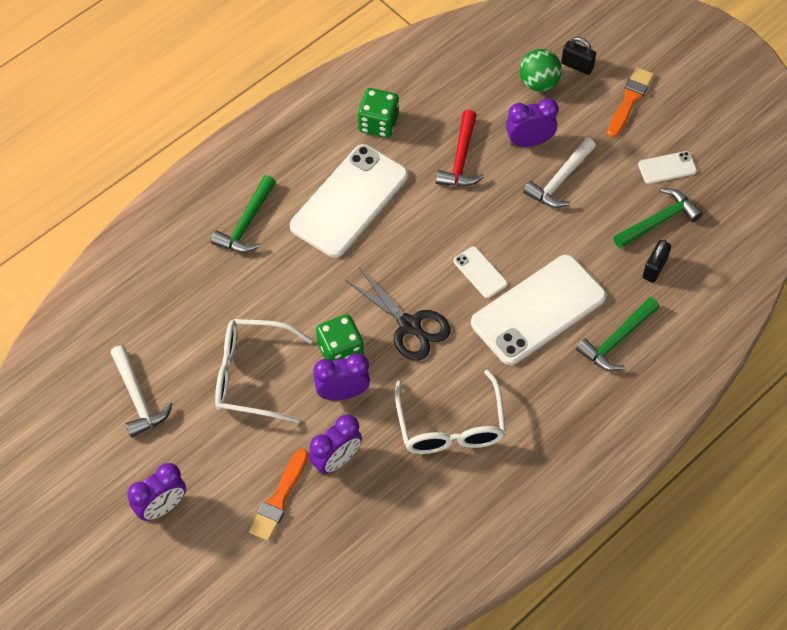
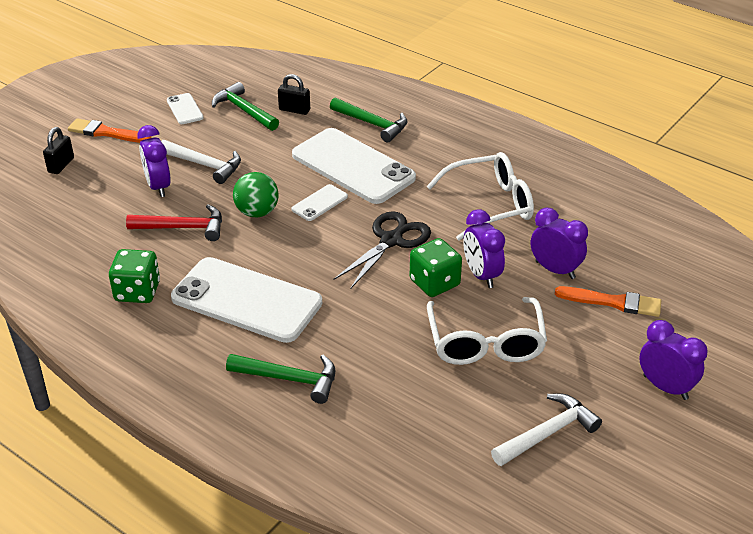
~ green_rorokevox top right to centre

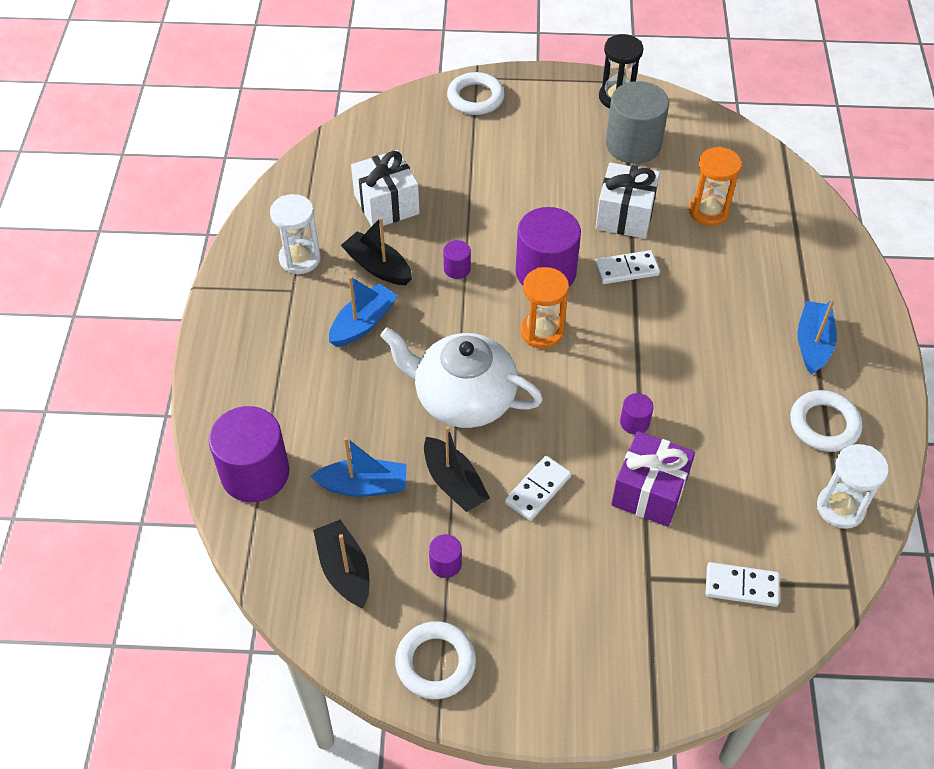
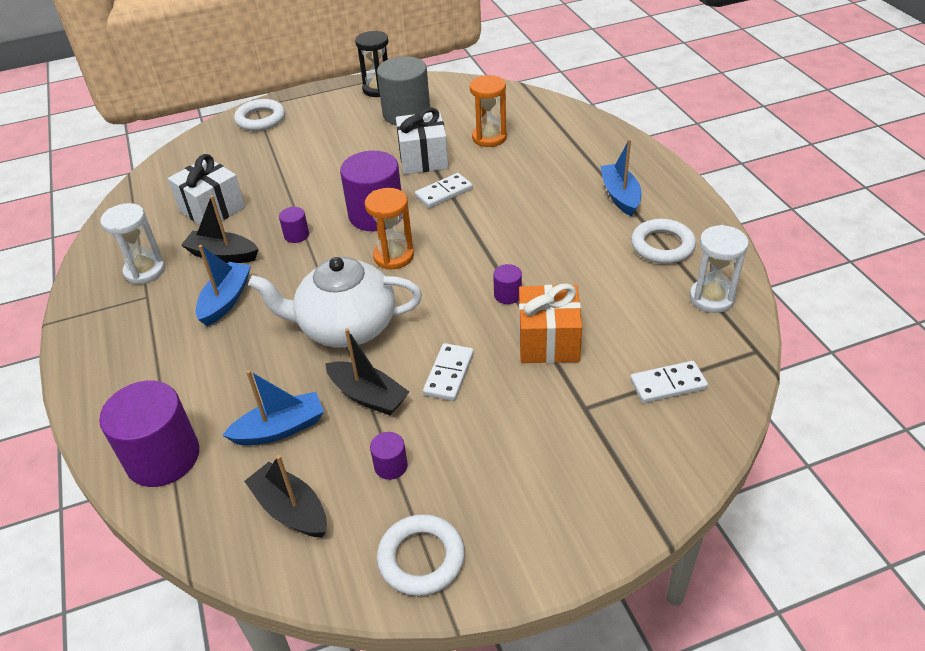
~ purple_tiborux middle right to orange_tiborux centre

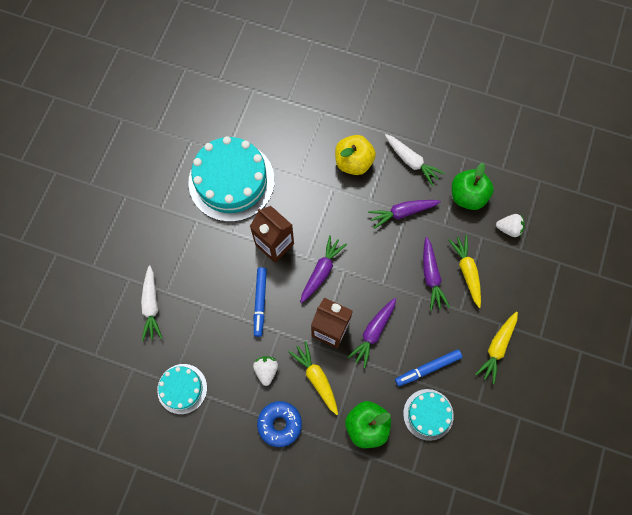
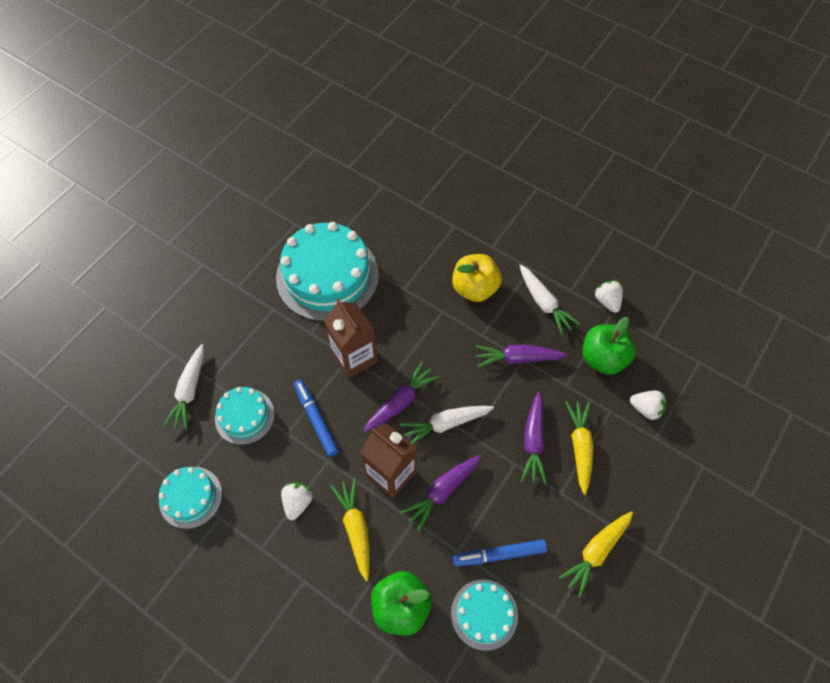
~ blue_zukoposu (1st from left) centre = centre 135 degrees clockwise
- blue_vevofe bottom centre
+ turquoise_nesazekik (2nd from left) middle left
+ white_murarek (2nd from left) centre
+ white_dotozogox (2nd from left) middle right

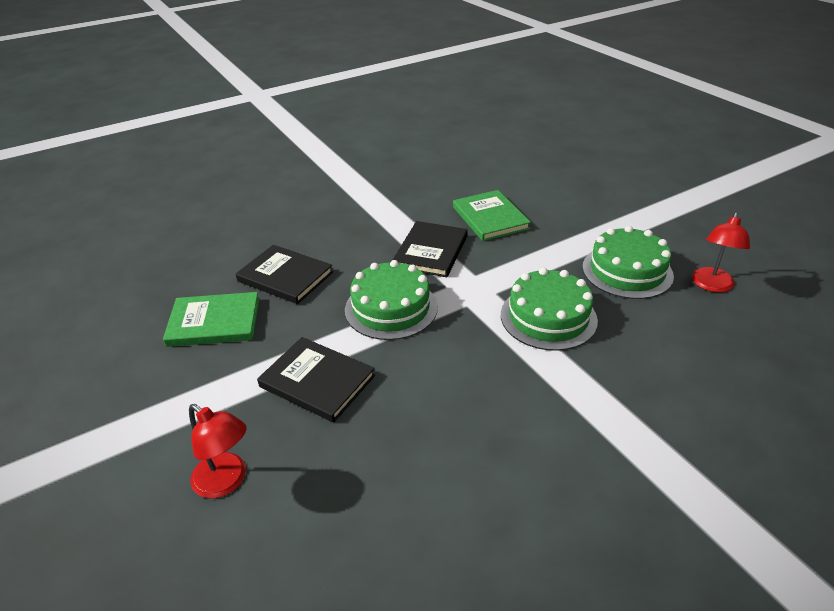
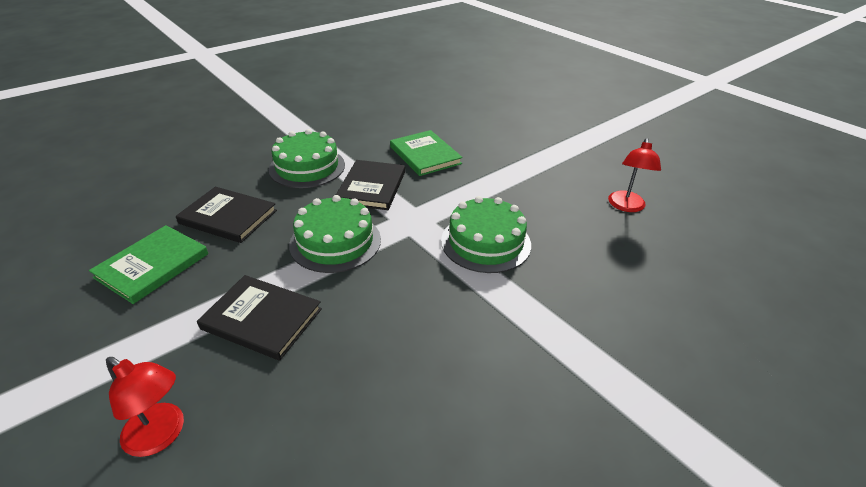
~ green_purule (1st from left) middle left = middle left 45 degrees counterclockwise
~ green_nesazekik (3rd from left in the first image) middle right to green_nesazekik (1st from left) top centre

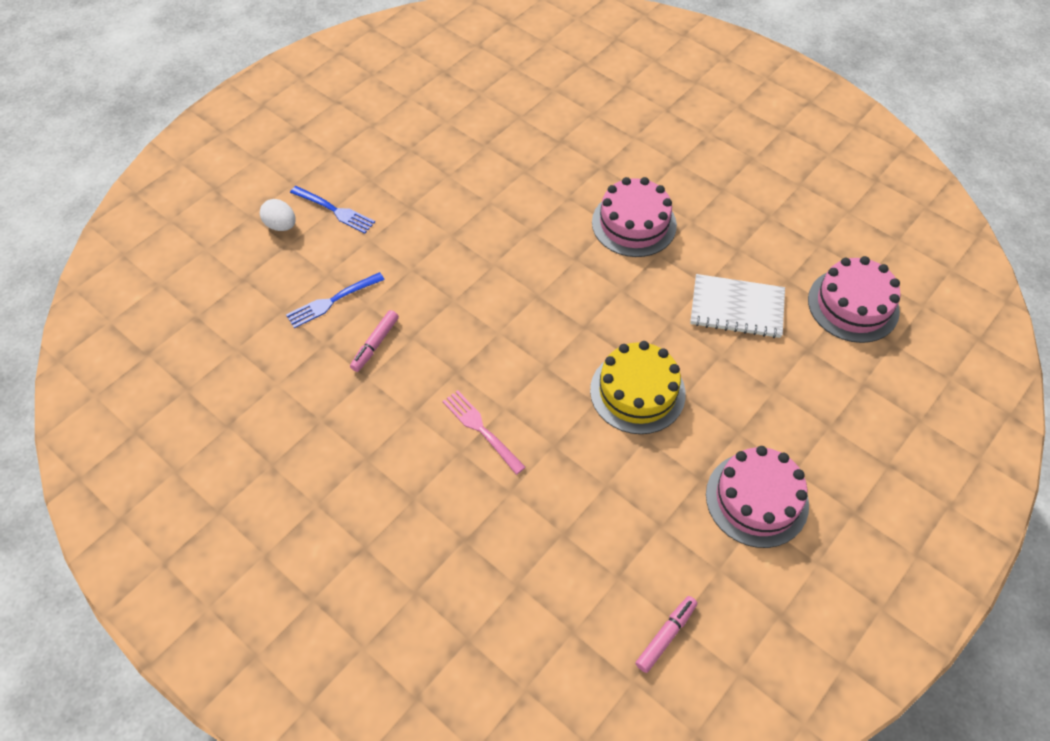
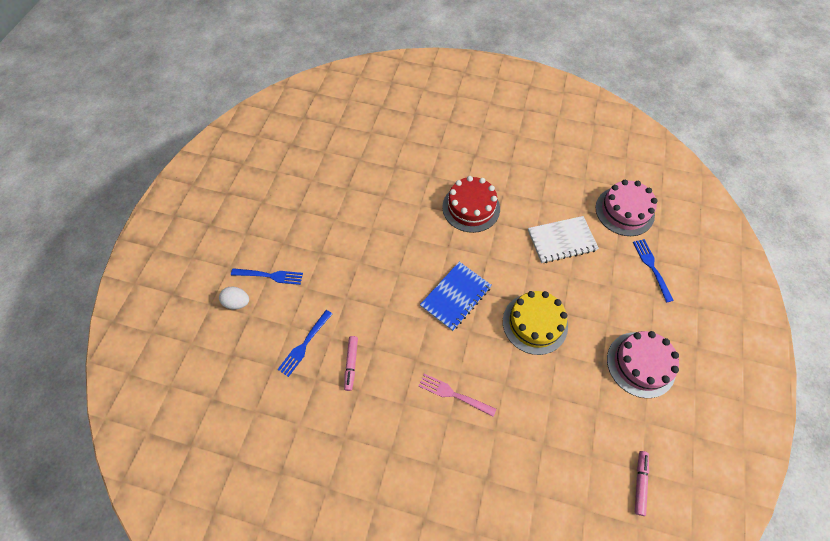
~ pink_nesazekik (1st from left) top centre to red_nesazekik centre
+ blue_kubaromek centre
+ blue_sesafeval (3rd from left) middle right

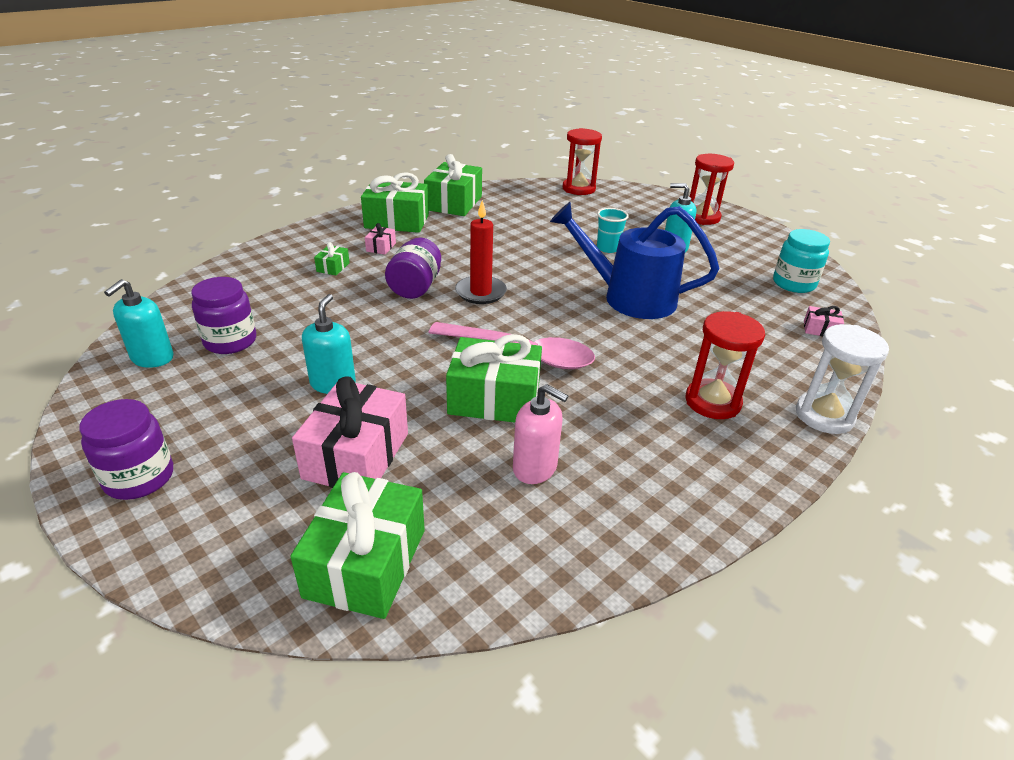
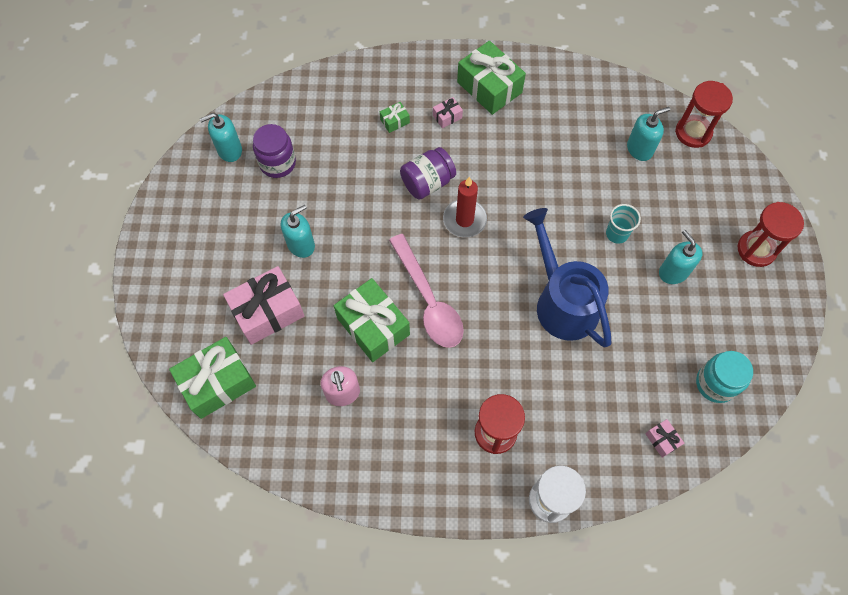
- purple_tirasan (1st from left) middle left
- green_tiborux (4th from left) top centre
+ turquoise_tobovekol (3rd from left) top right

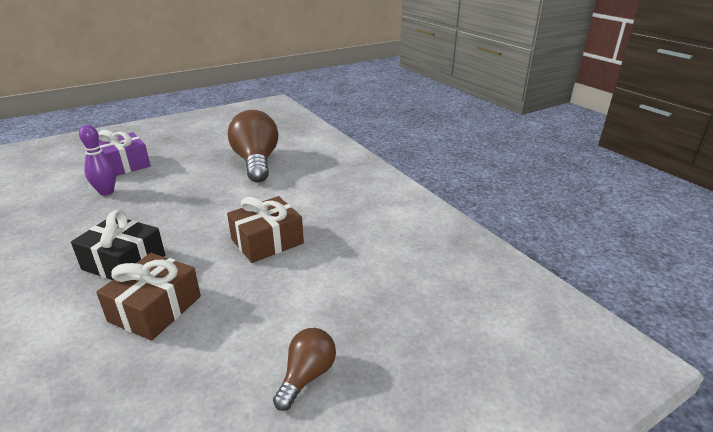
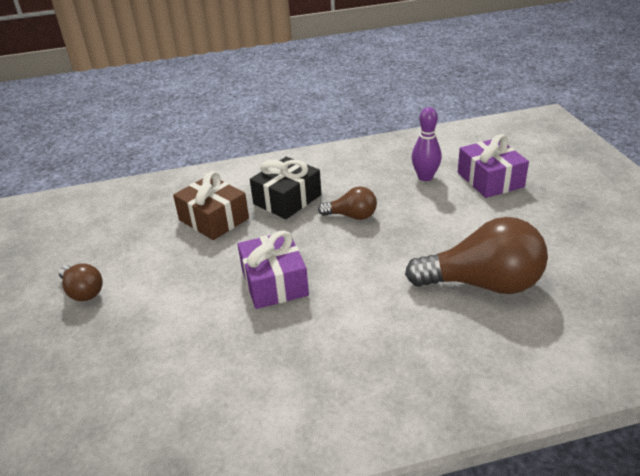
~ brown_tiborux (2nd from left) centre to purple_tiborux (1st from left) centre
+ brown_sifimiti (2nd from left) centre

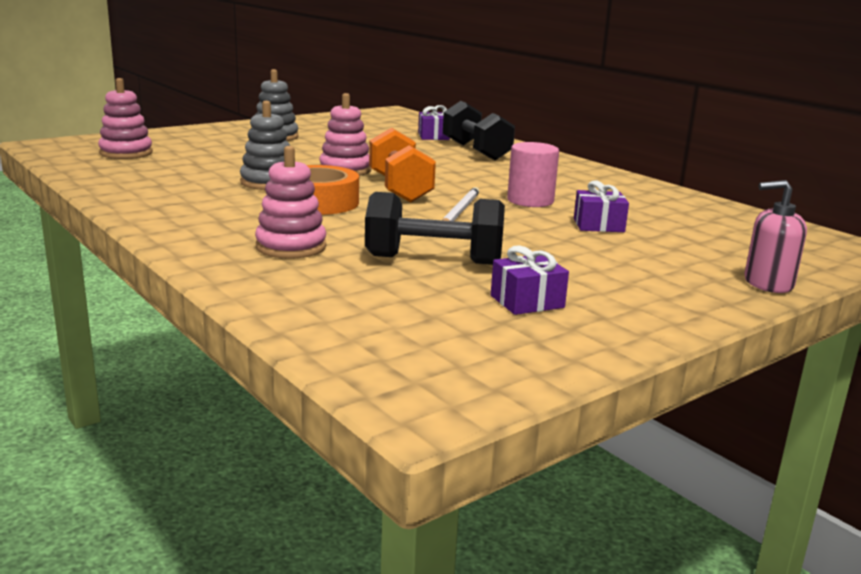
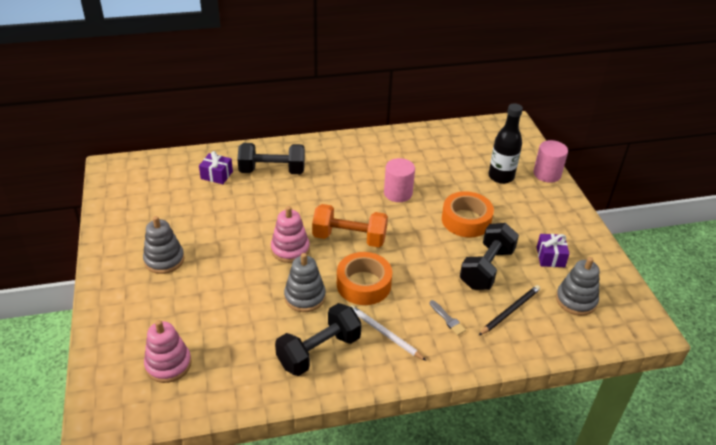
~ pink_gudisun (2nd from left) centre to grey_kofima bottom centre
~ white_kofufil centre to bottom centre
- purple_tiborux (3rd from left) middle right
~ pink_tobovekol middle right to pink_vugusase (2nd from left) middle right
+ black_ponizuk (2nd from left) bottom centre
+ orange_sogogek (2nd from left) centre
+ black_kofufil bottom right
+ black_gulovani top right
+ grey_gudisun (3rd from left) middle right

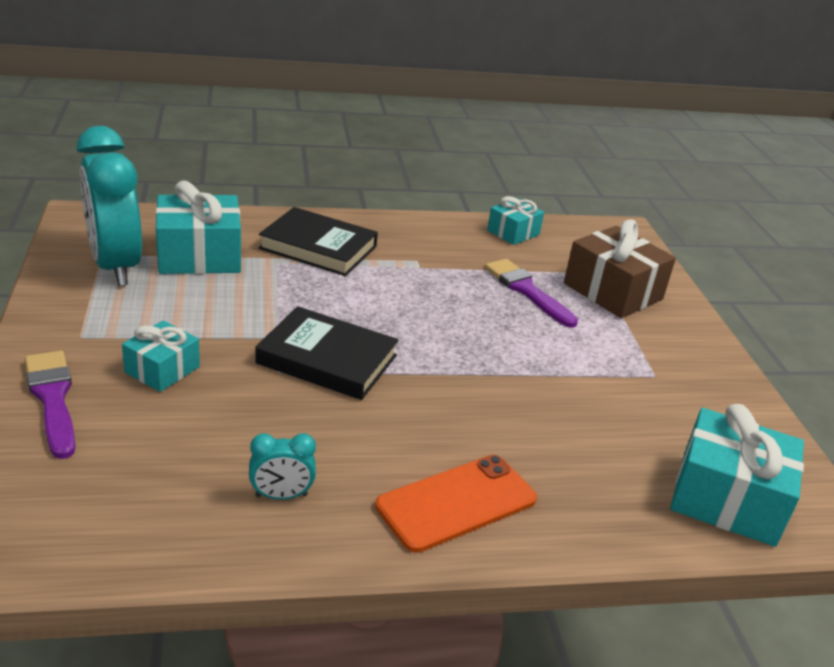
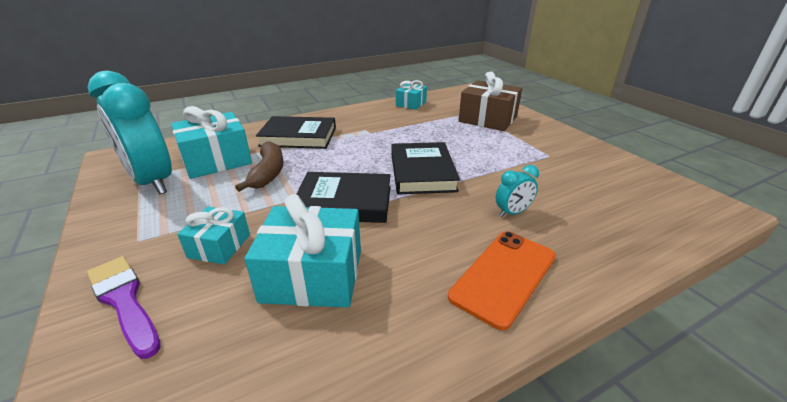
~ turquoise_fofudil (2nd from left) bottom centre to centre
- purple_kofima (2nd from left) centre
~ turquoise_tiborux (4th from left in the first image) bottom right to turquoise_tiborux (3rd from left) centre
+ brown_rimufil middle left
+ black_purule (3rd from left) centre

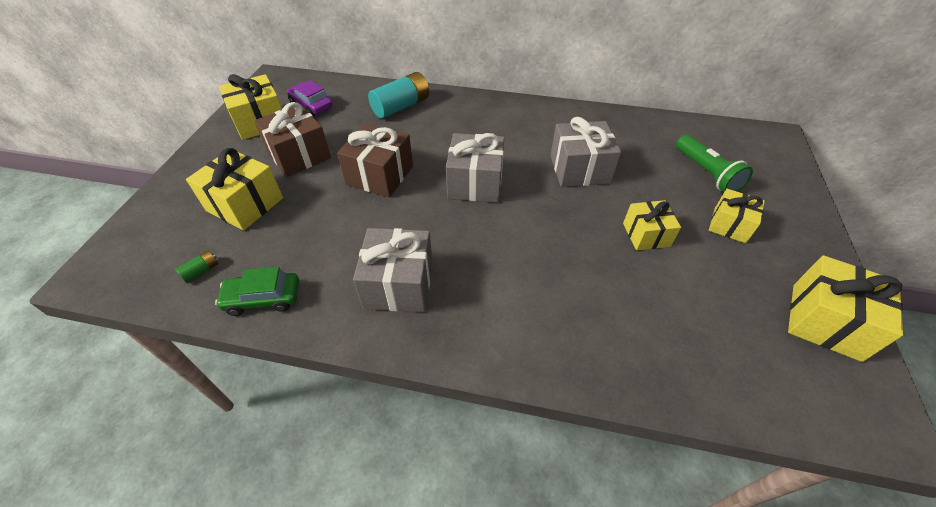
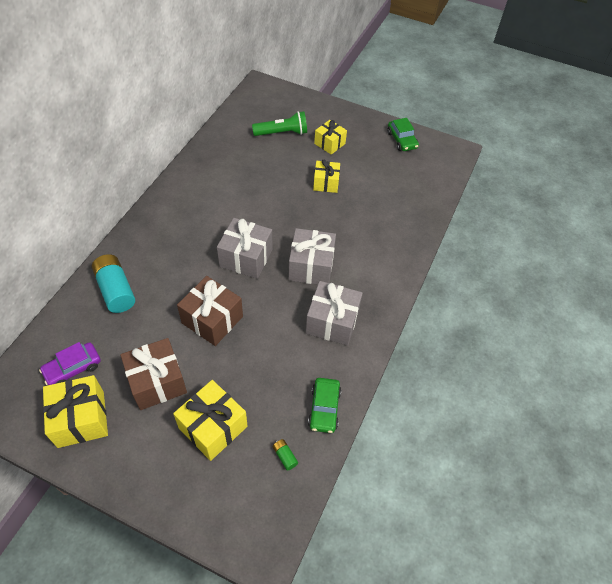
~ grey_tiborux (3rd from left in the first image) top centre to grey_tiborux (2nd from left) centre
~ yellow_tiborux (5th from left) middle right to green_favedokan (2nd from left) top centre

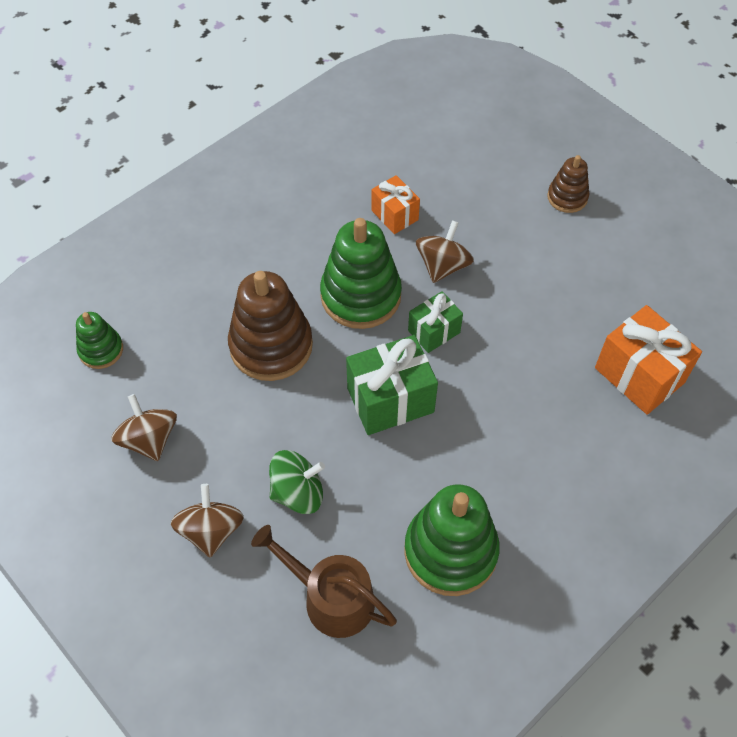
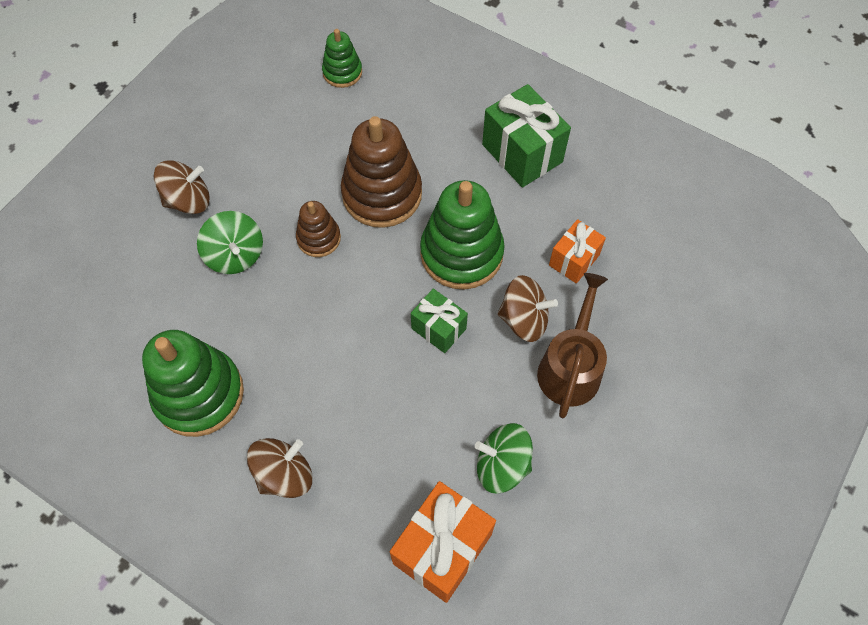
~ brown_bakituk (1st from left in the first image) middle left to brown_bakituk (2nd from left) bottom left
~ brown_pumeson bottom centre to centre
~ green_tiborux (1st from left in the first image) centre to green_tiborux (2nd from left) top centre
~ brown_gudisun (2nd from left in the first image) top right to brown_gudisun (1st from left) centre
+ green_bakituk (2nd from left) bottom centre

